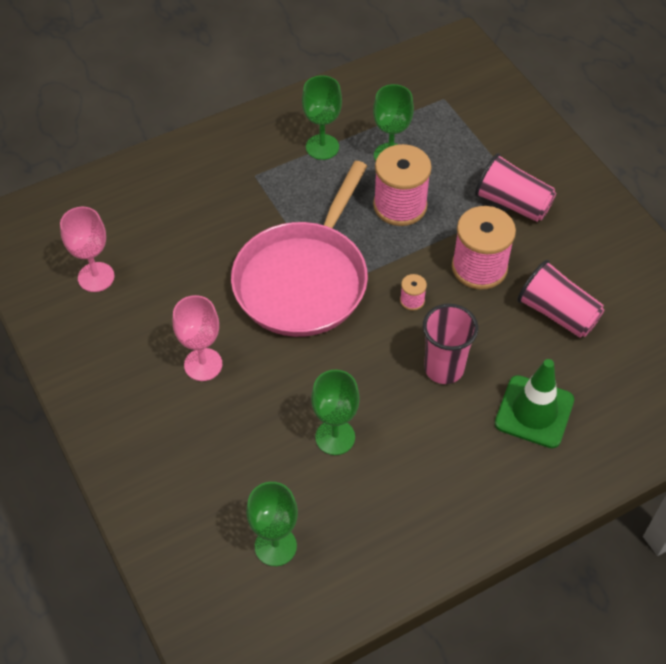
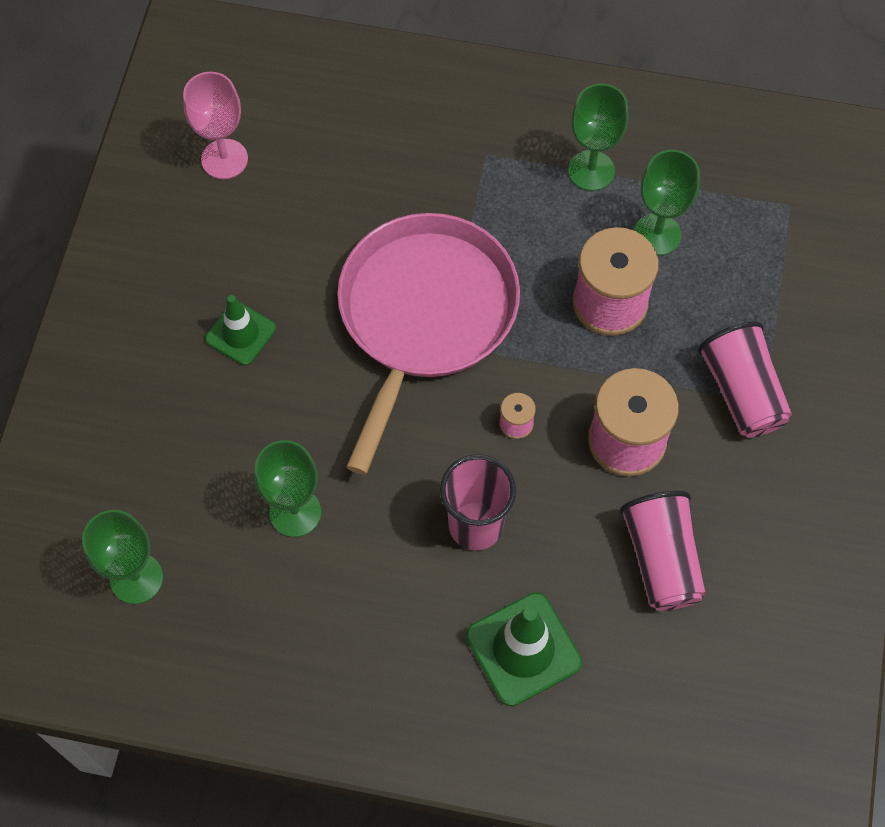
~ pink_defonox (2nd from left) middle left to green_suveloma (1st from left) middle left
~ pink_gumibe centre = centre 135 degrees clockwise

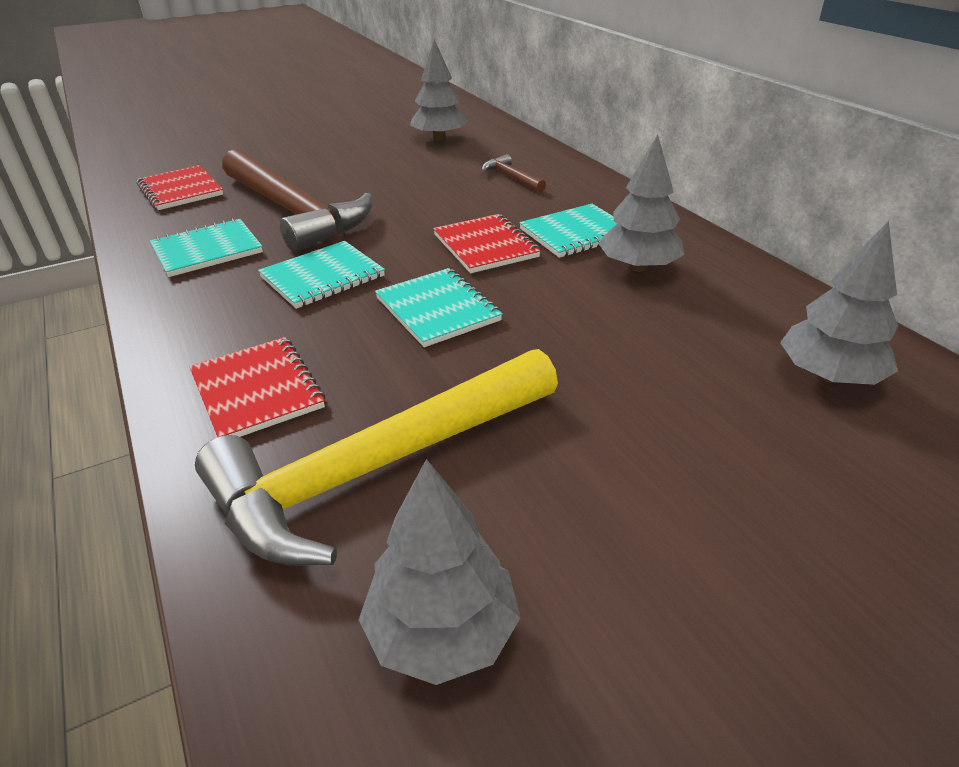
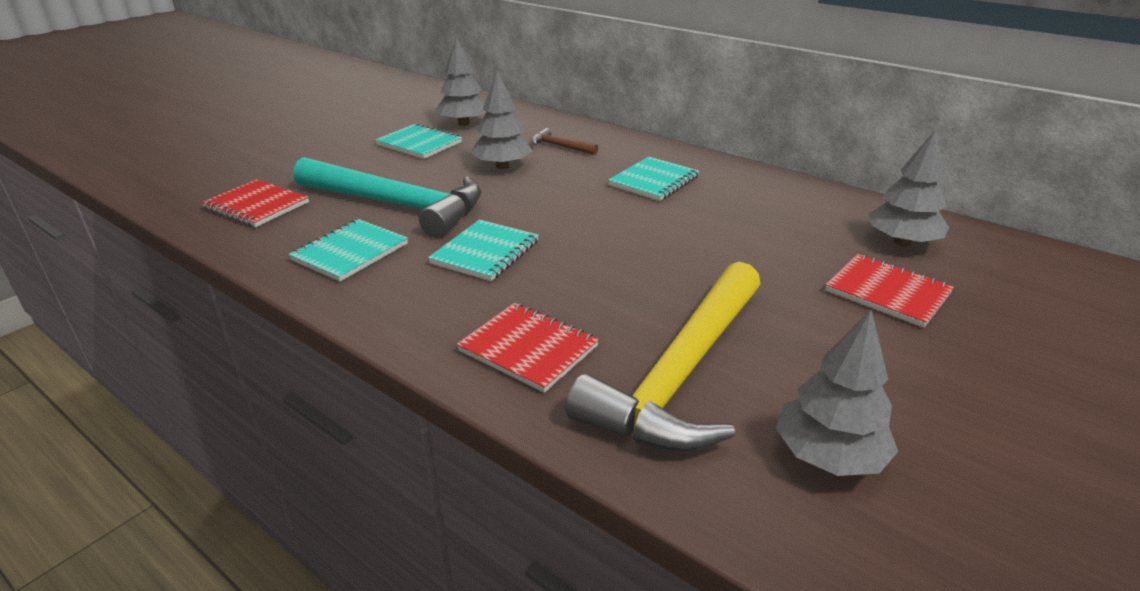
~ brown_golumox (1st from left) top left to turquoise_golumox centre
~ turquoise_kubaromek (3rd from left in the first image) centre to turquoise_kubaromek (2nd from left) top centre
~ red_kubaromek (3rd from left) top centre to middle right
~ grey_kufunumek (3rd from left in the first image) top right to grey_kufunumek (2nd from left) top centre

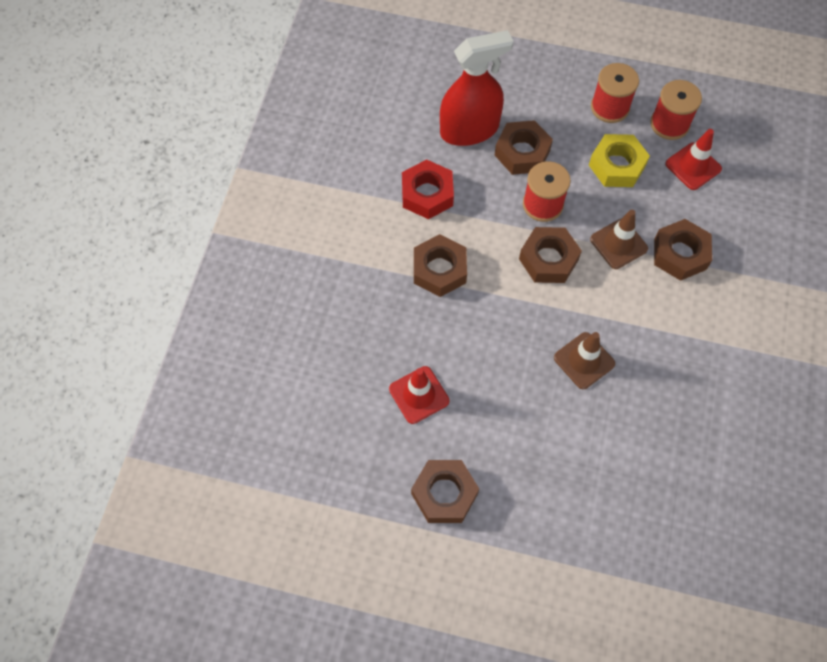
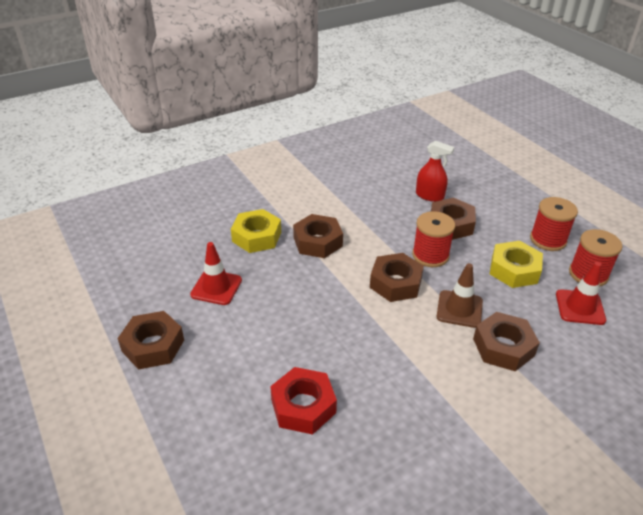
~ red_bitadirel top centre to bottom centre
~ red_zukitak top centre = top right x0.58
- brown_suveloma (1st from left) middle right
+ yellow_bitadirel (1st from left) centre

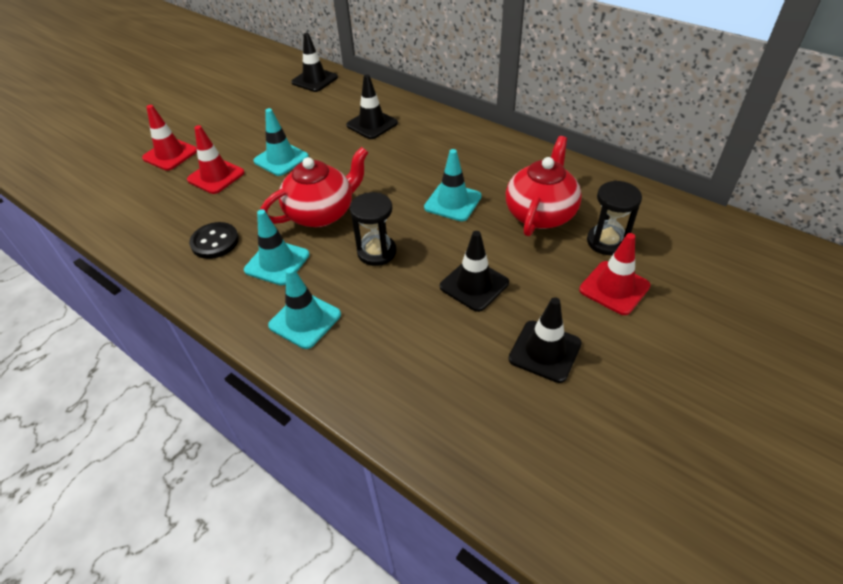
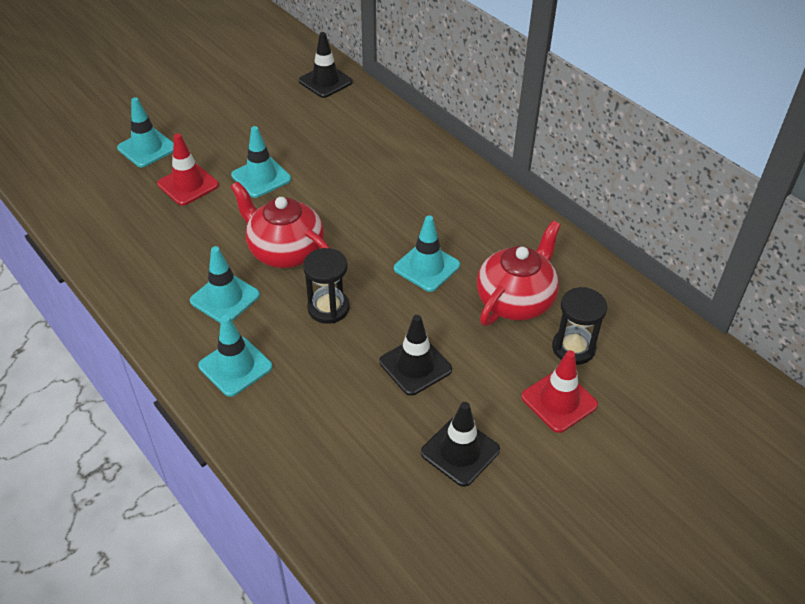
~ red_suveloma (1st from left) top left to turquoise_suveloma (1st from left) top left
- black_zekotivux middle left
~ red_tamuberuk (1st from left) top centre = centre 120 degrees counterclockwise
- black_suveloma (2nd from left) top centre

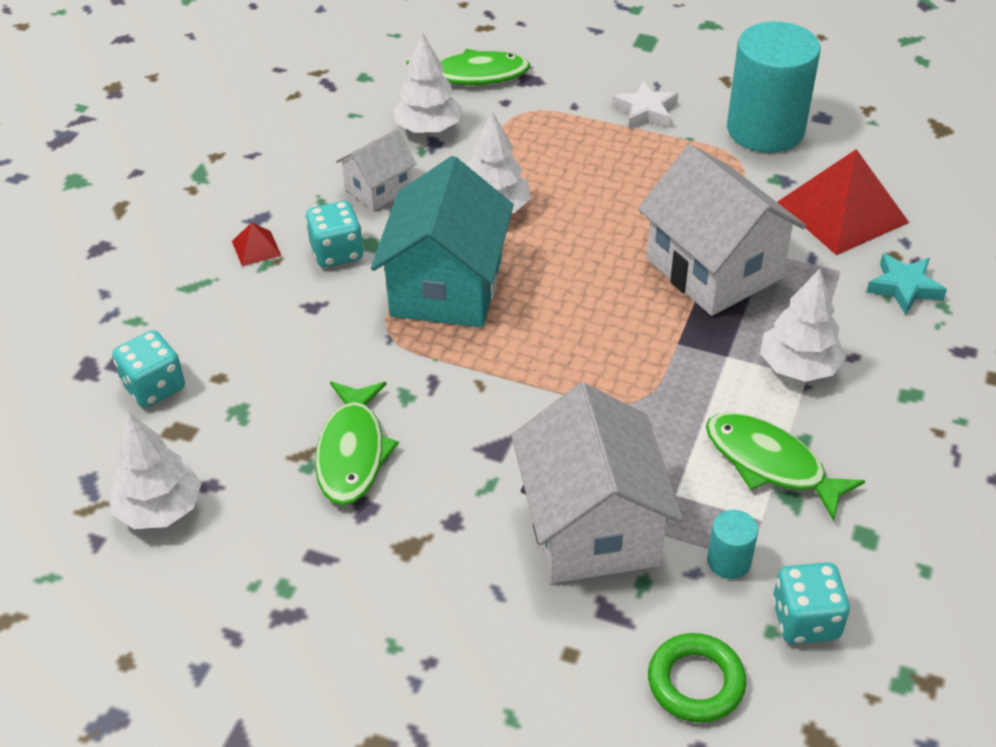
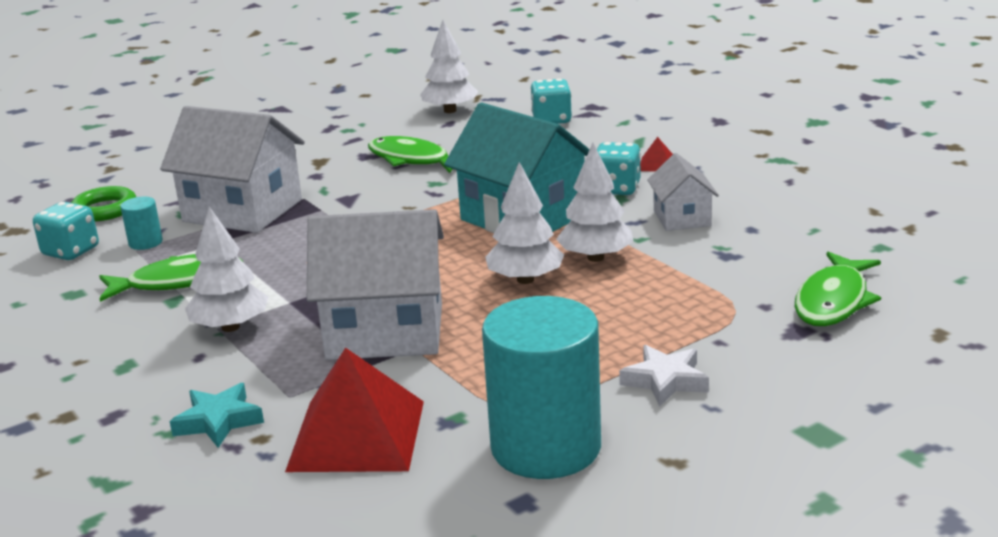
~ white_kufunumek (2nd from left in the first image) top centre to white_kufunumek (3rd from left) centre

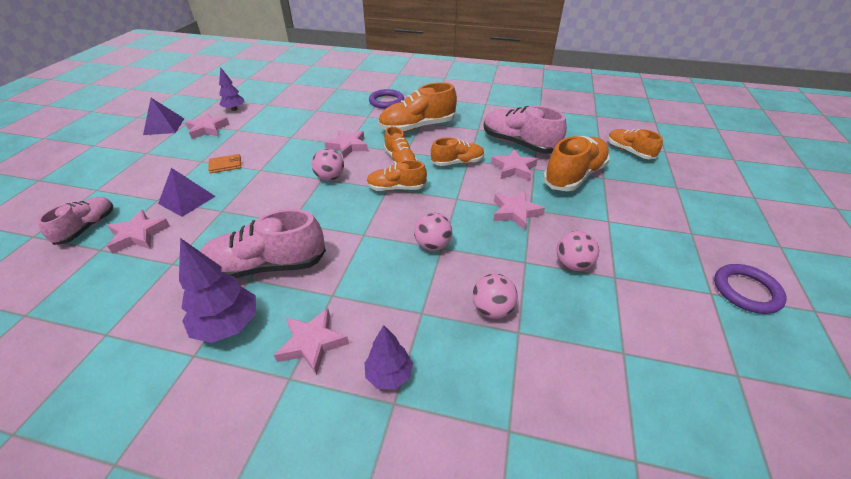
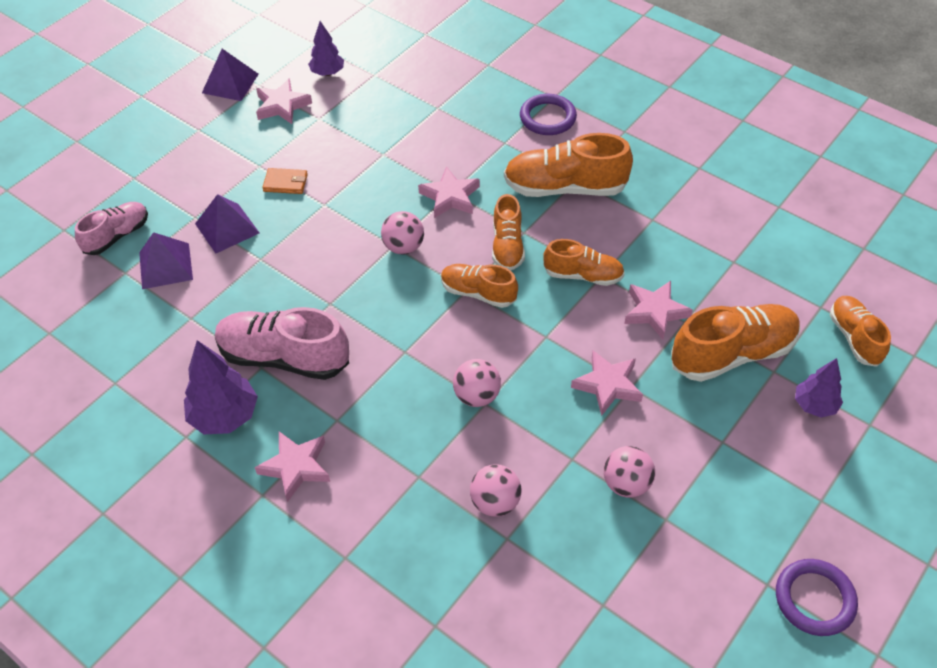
~ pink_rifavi (1st from left) middle left to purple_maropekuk (1st from left) middle left
~ purple_kufunumek (3rd from left) bottom centre to middle right
- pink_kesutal (3rd from left) top centre

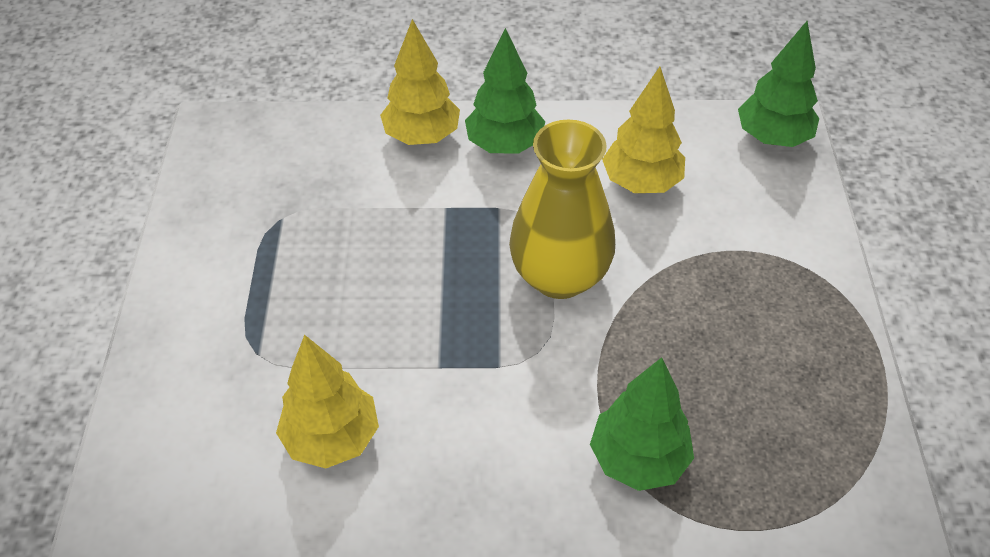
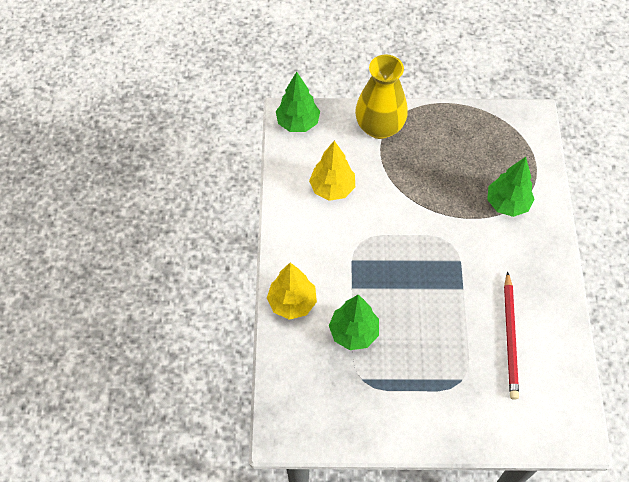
~ yellow_kufunumek (1st from left) bottom left to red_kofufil bottom right
~ green_kufunumek (1st from left in the first image) top centre to green_kufunumek (2nd from left) bottom centre
~ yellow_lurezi centre to top centre

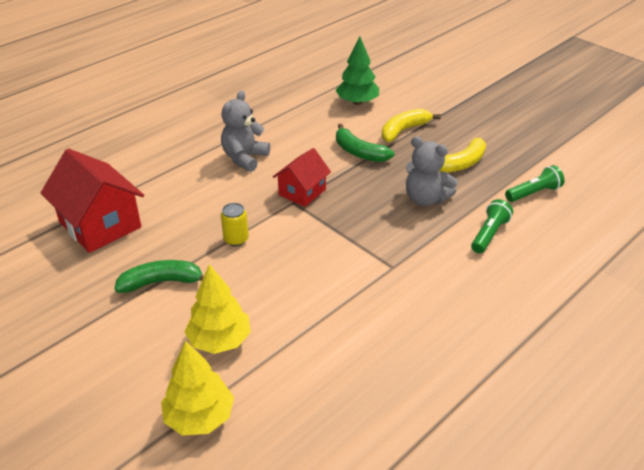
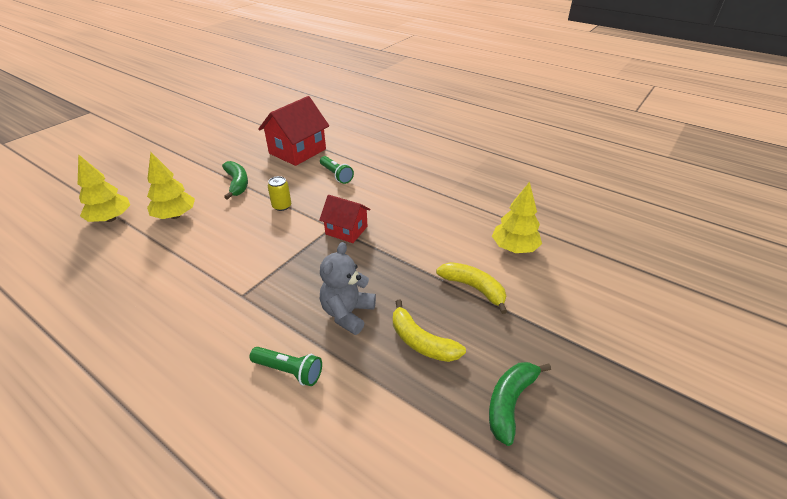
- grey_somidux (1st from left) top centre
~ green_kufunumek top centre to yellow_kufunumek (3rd from left) centre
~ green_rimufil (2nd from left) top centre to bottom centre
~ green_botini (2nd from left) middle right to centre

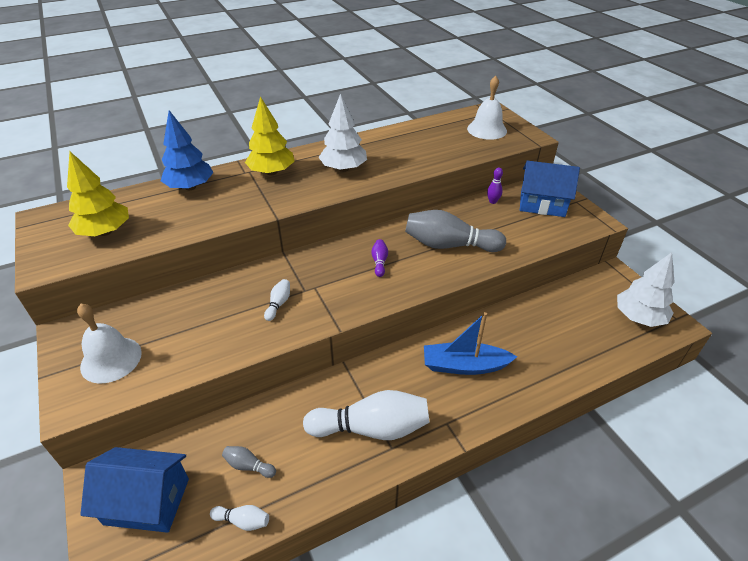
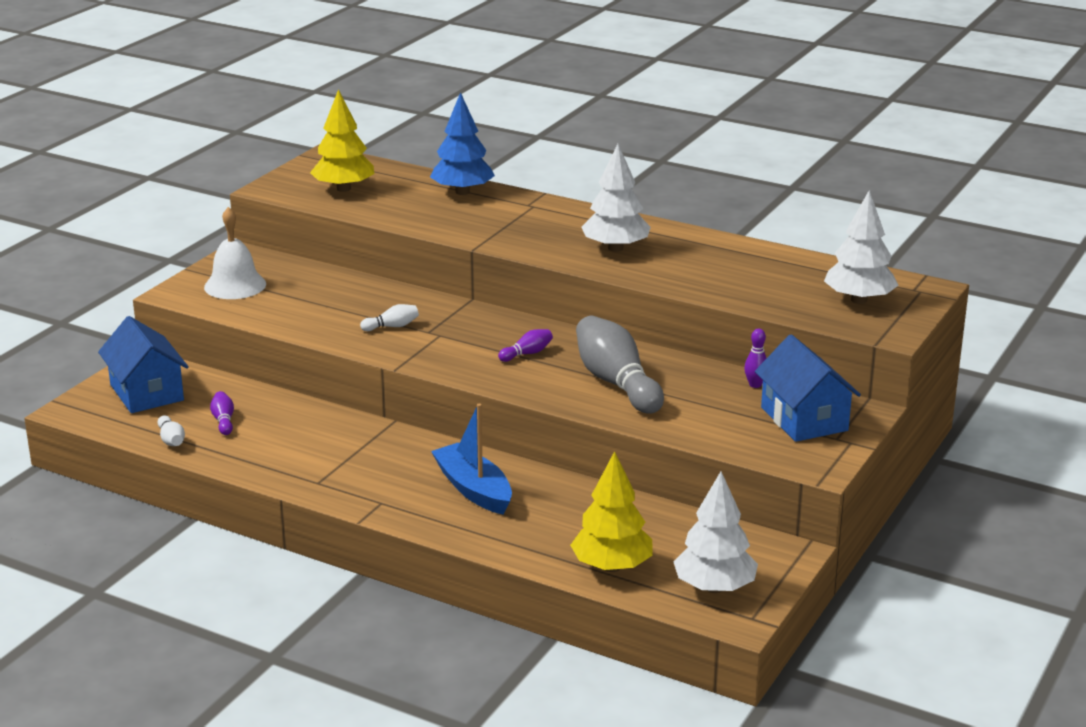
~ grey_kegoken (1st from left) bottom left to purple_kegoken (1st from left) middle left
~ yellow_kufunumek (2nd from left) top centre to bottom centre
- white_kegoken (3rd from left) bottom centre
~ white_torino (2nd from left) top centre to white_kufunumek (3rd from left) middle right

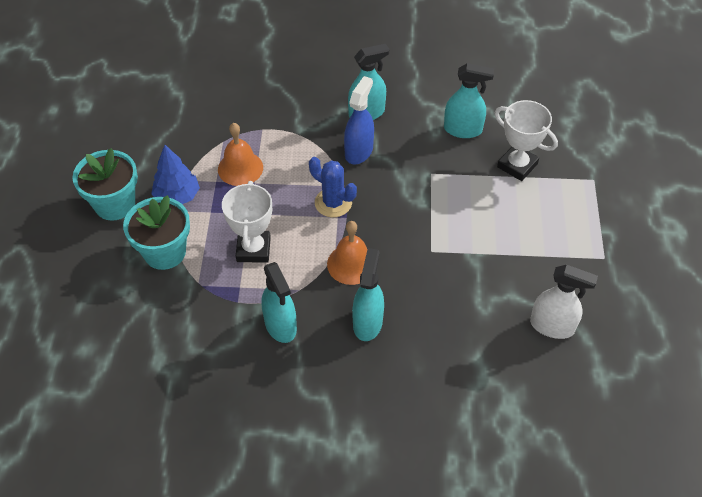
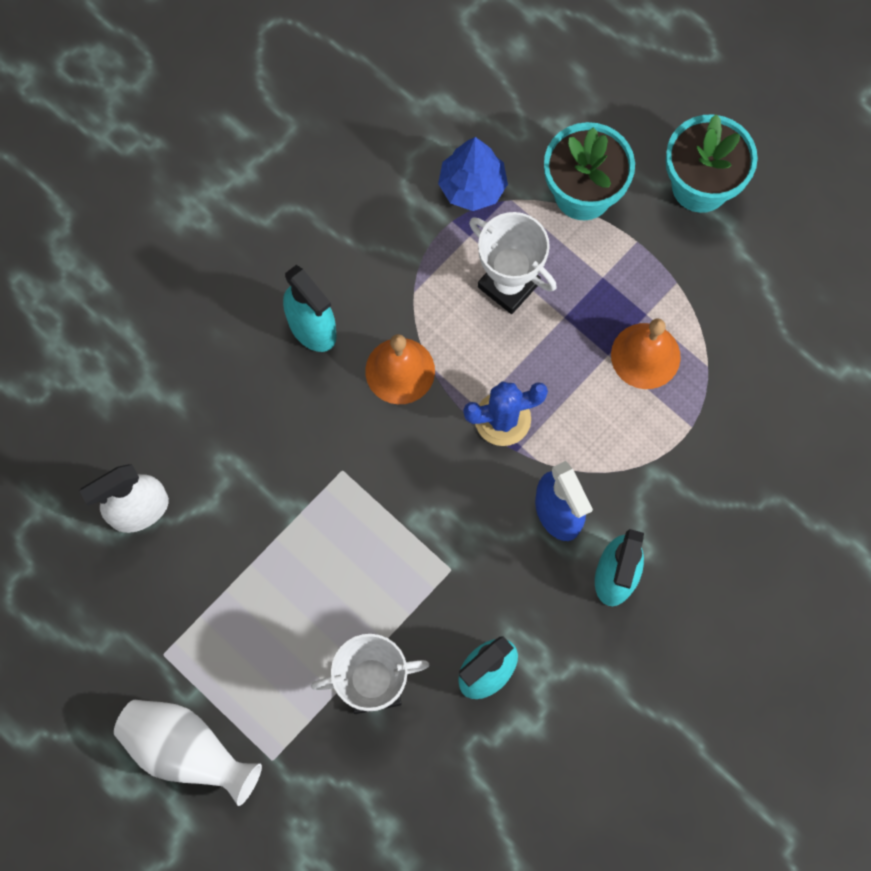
~ blue_kufunumek middle left to top centre
- turquoise_zukitak (1st from left) centre
+ white_lurezi bottom left

